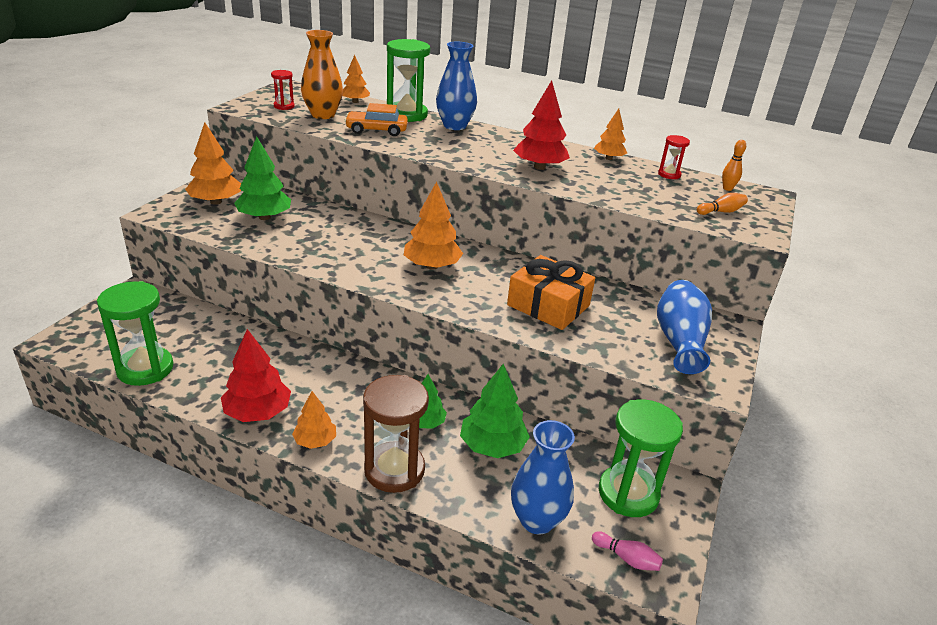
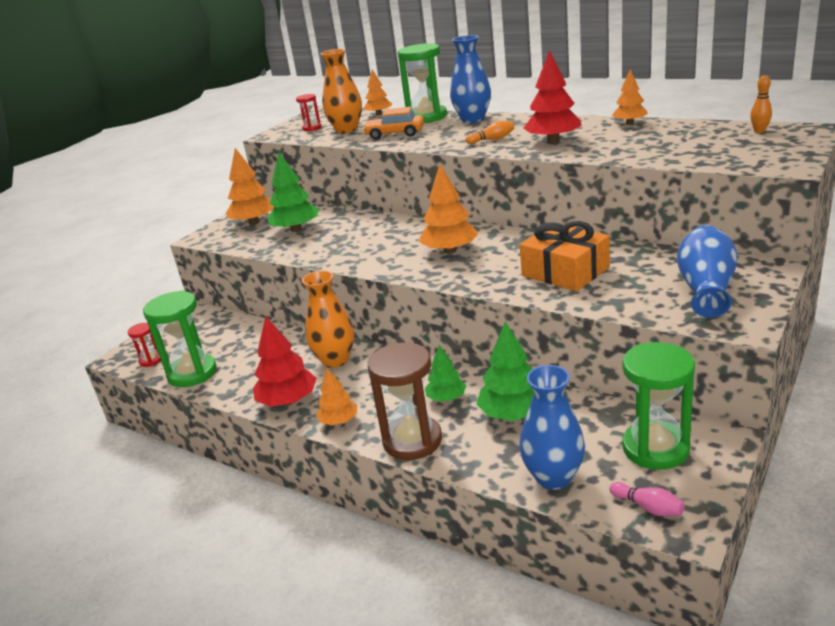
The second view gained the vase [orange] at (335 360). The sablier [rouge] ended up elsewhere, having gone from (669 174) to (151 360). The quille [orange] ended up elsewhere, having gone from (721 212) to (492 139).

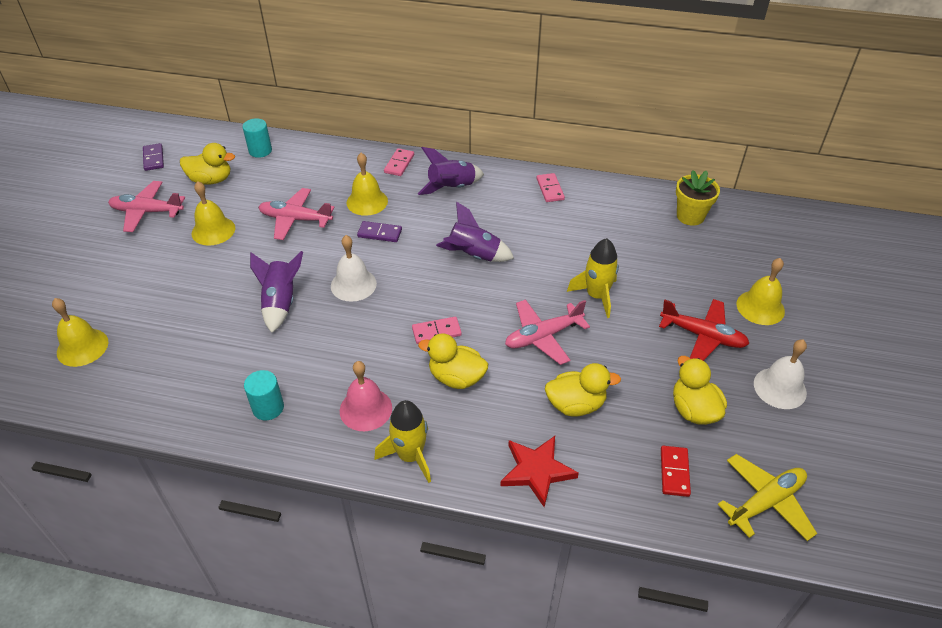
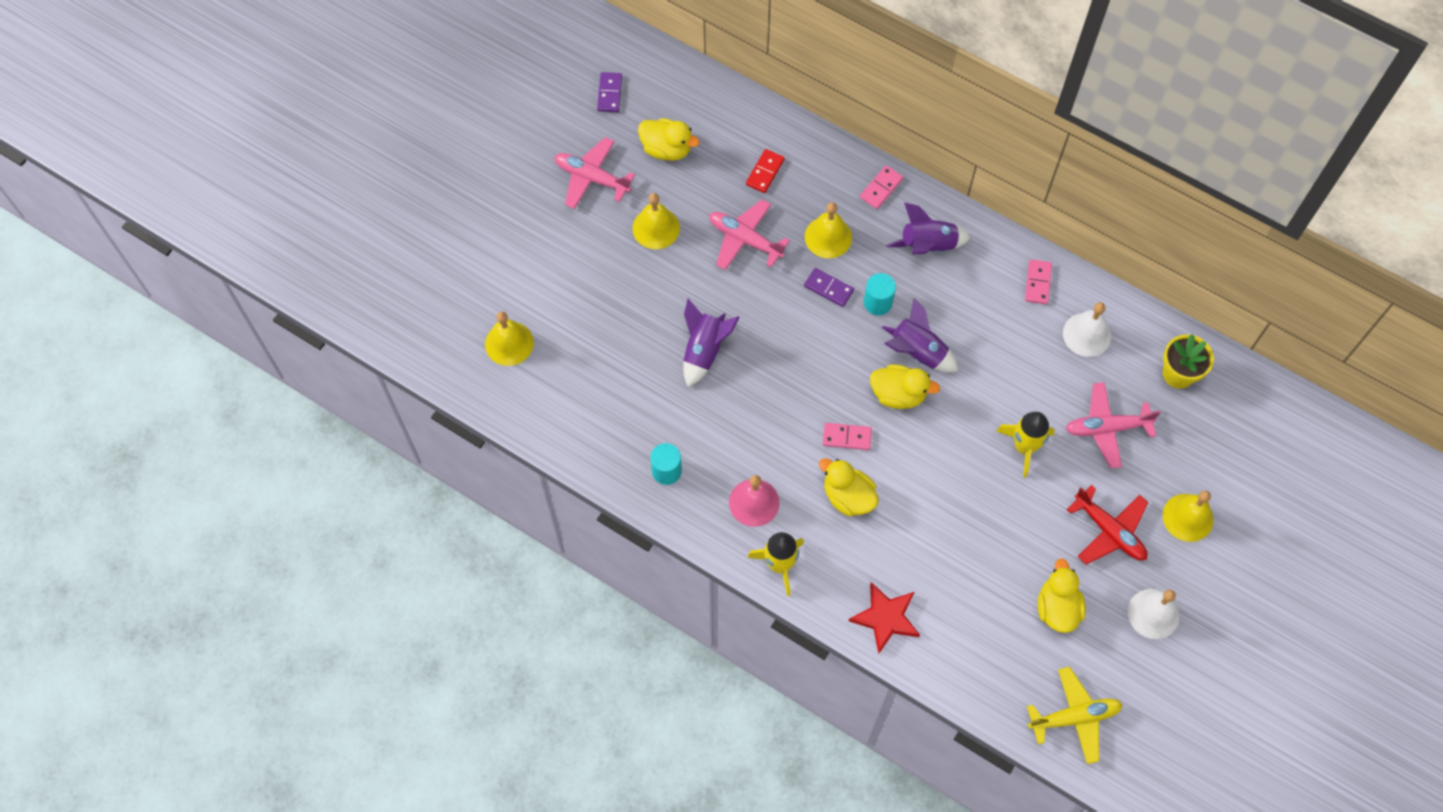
The cylindre [turquoise] ended up elsewhere, having gone from (260 151) to (878 302). The cloche [blanc] ended up elsewhere, having gone from (353 284) to (1087 334). The avion [rose] ended up elsewhere, having gone from (543 336) to (1107 428). The canard [jaune] ended up elsewhere, having gone from (575 405) to (898 394). The domino [rouge] ended up elsewhere, having gone from (674 472) to (765 172).

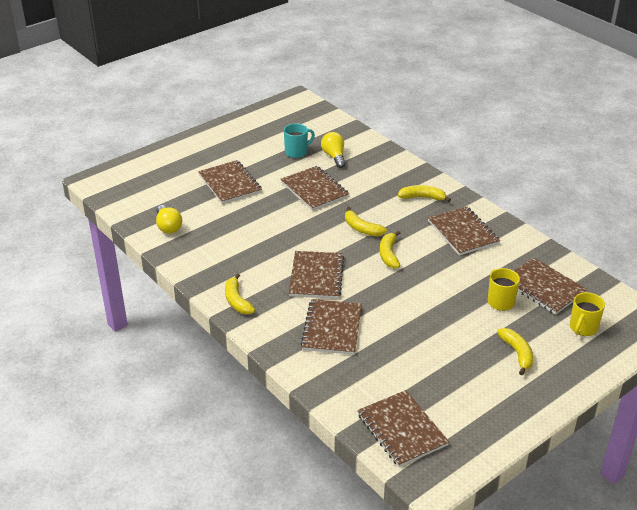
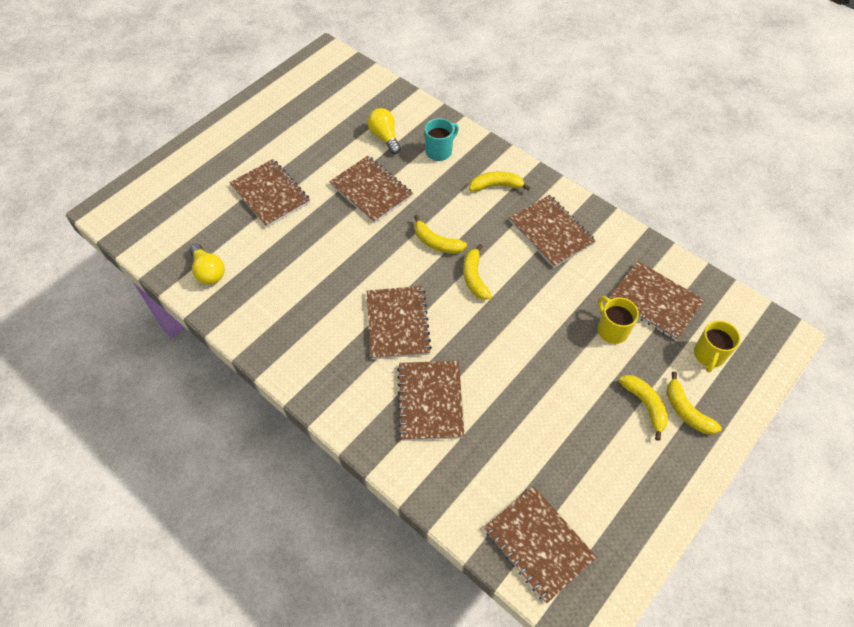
The banane [jaune] ended up elsewhere, having gone from (237 301) to (686 411). The tasse [turquoise] ended up elsewhere, having gone from (297 152) to (439 151).

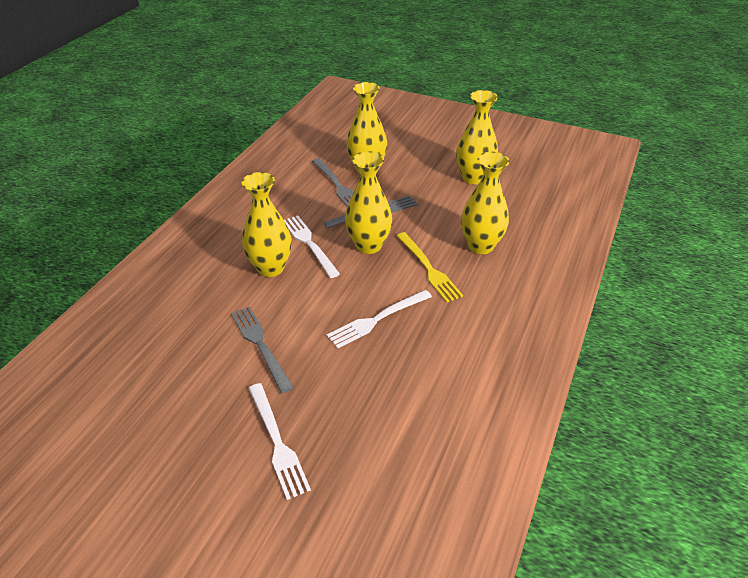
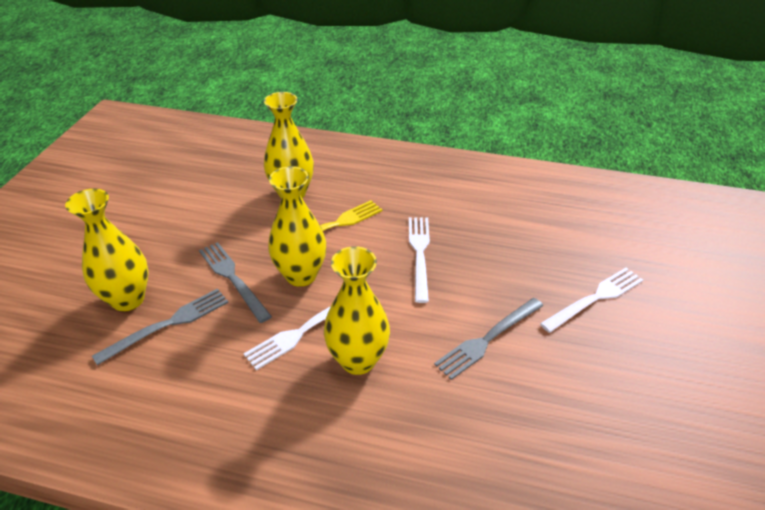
The second view lost the vase [jaune] at (473 178). The fourchette [blanc] at (377 319) ended up facing another way, 135 degrees counterclockwise from before.

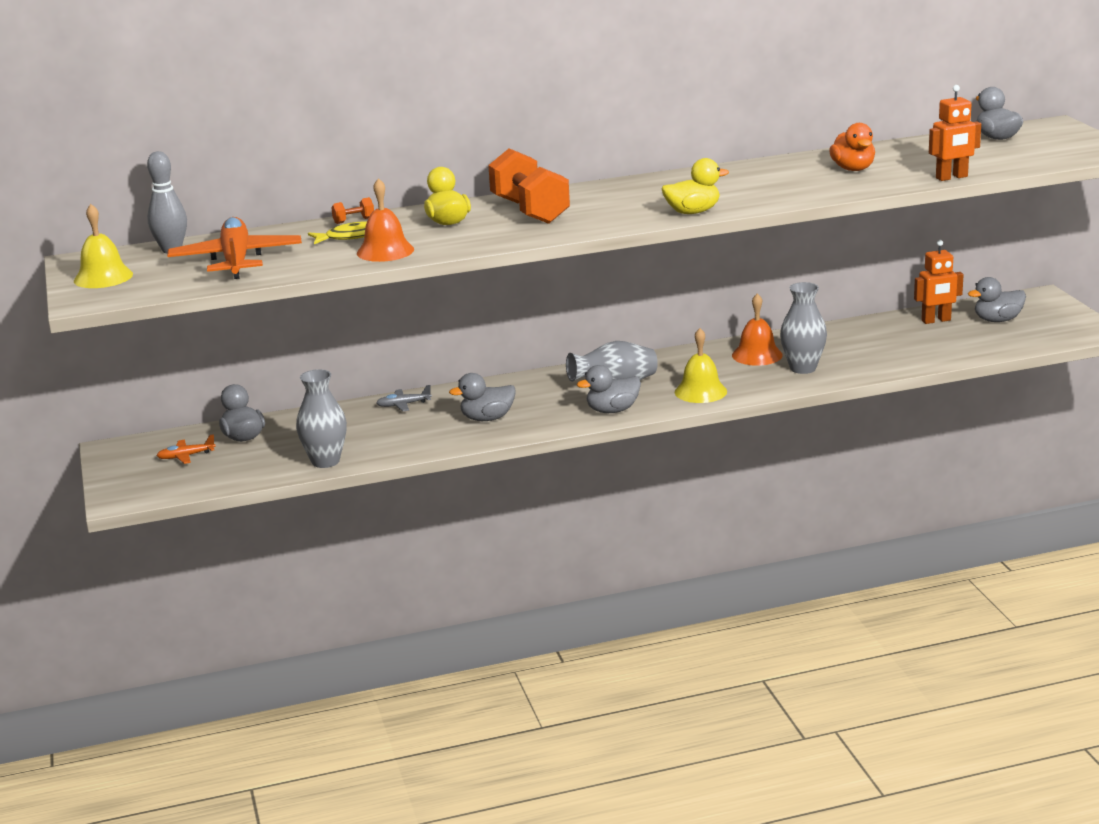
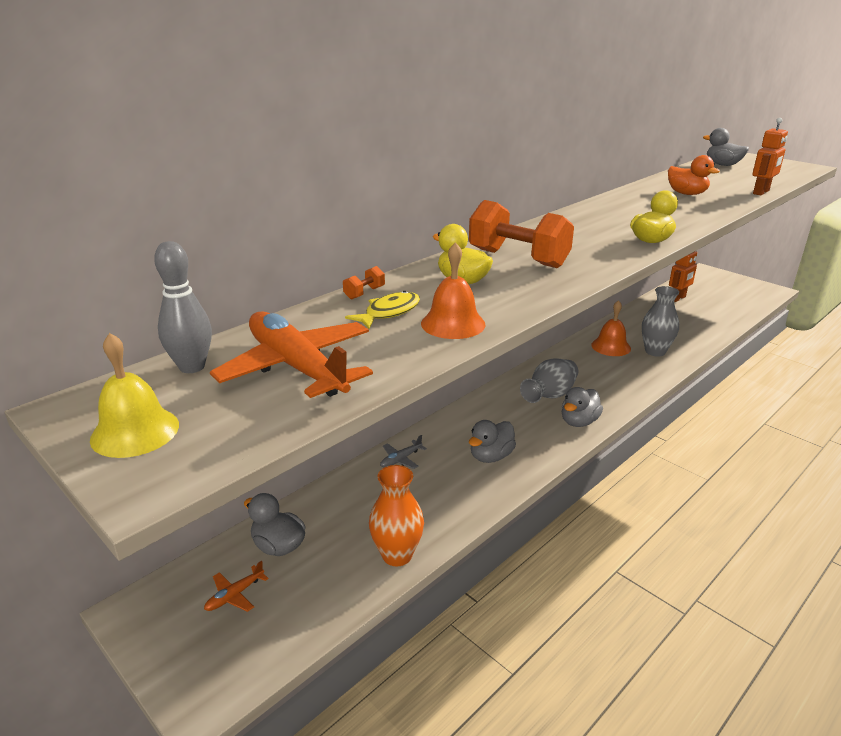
The second view lost the cloche [jaune] at (700 391). The second view lost the canard [gris] at (997 320). What was the vase [gris] at (325 461) turned into the vase [orange] at (397 555).

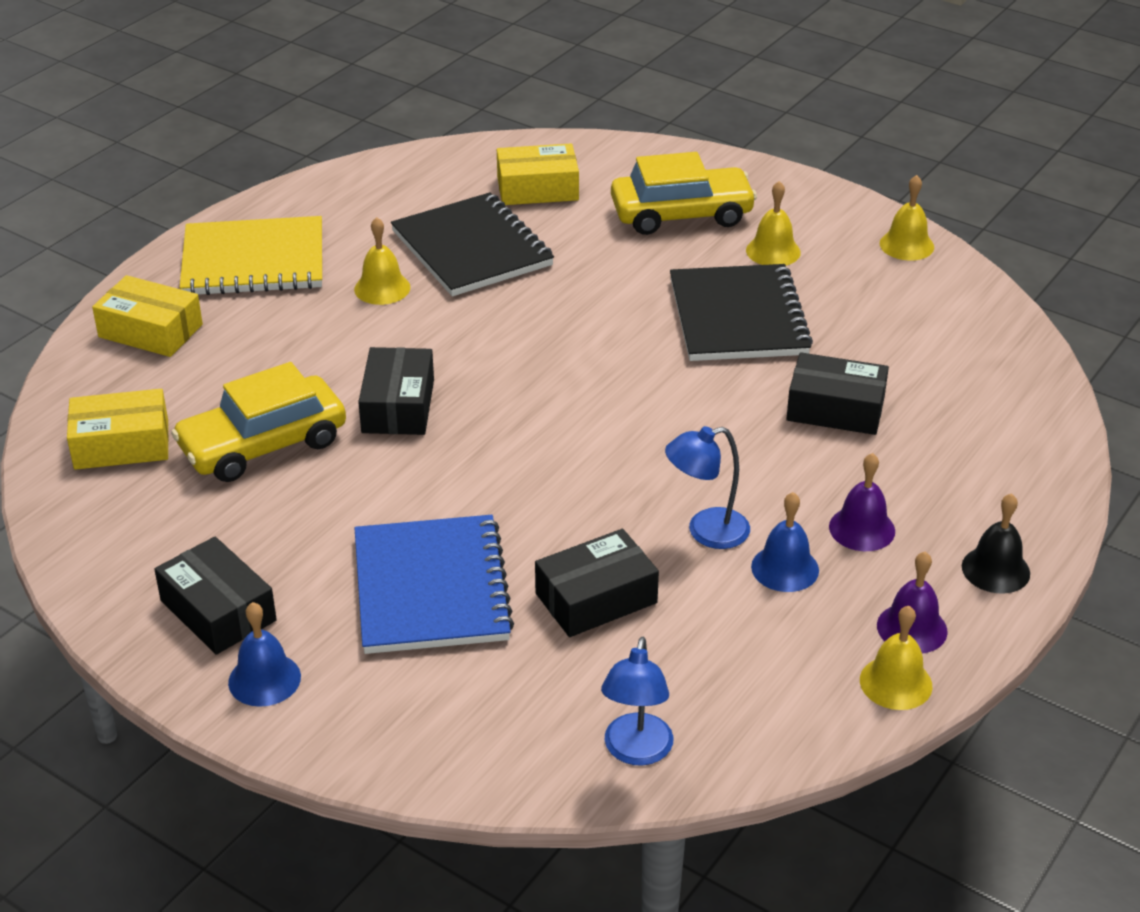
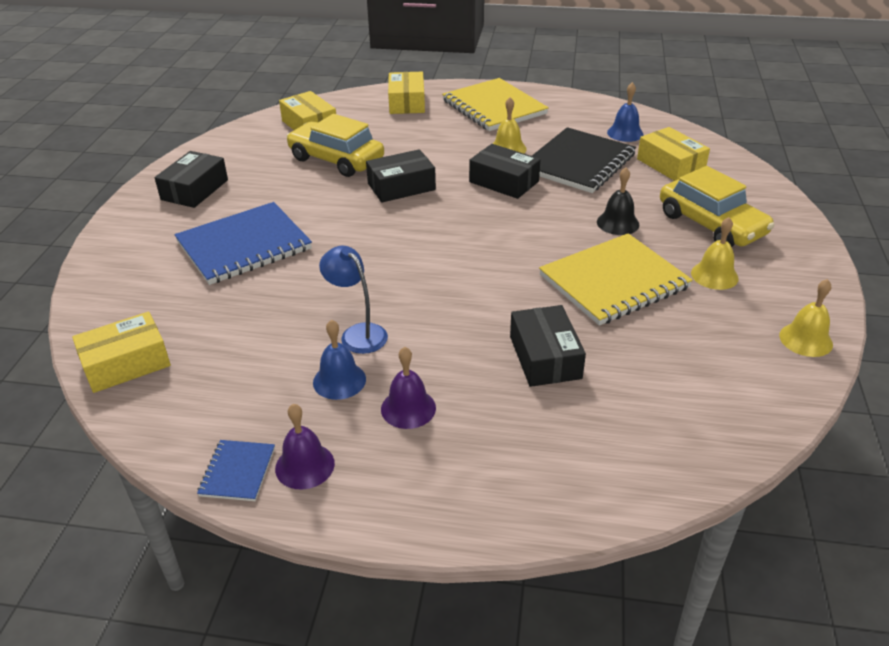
The cloche [bleu] ended up elsewhere, having gone from (264 679) to (625 133). The boîte [noir] ended up elsewhere, having gone from (596 598) to (504 182). The cloche [noir] ended up elsewhere, having gone from (995 569) to (618 223). Where the lampe [bleu] stood at (636 751), the boîte [jaune] came to stand at (126 363). Where the cloche [jaune] stood at (895 683), the carnet [bleu] came to stand at (237 472). What was the carnet [noir] at (738 317) turned into the carnet [jaune] at (614 282).

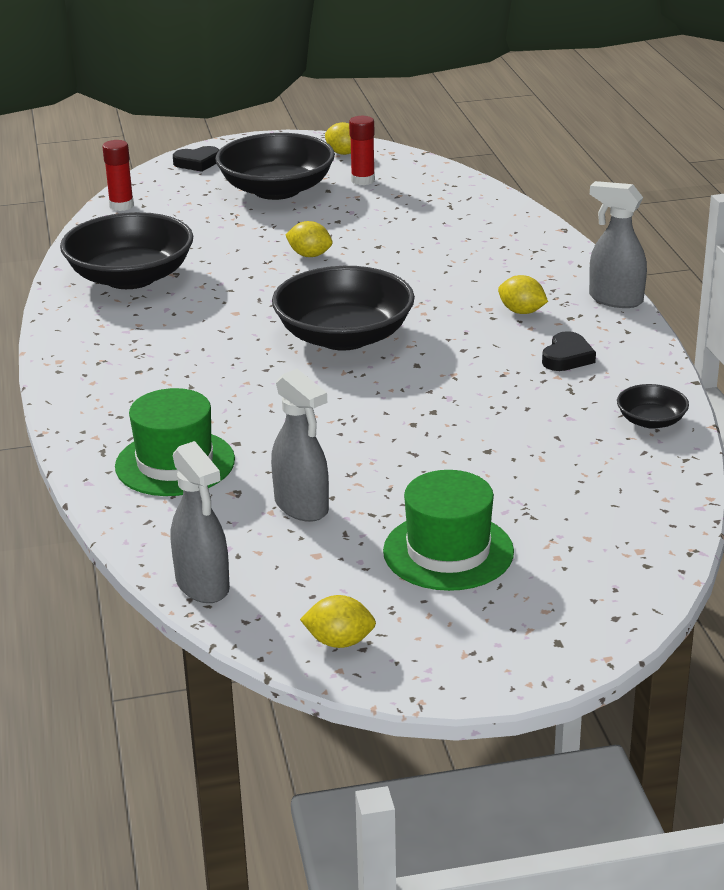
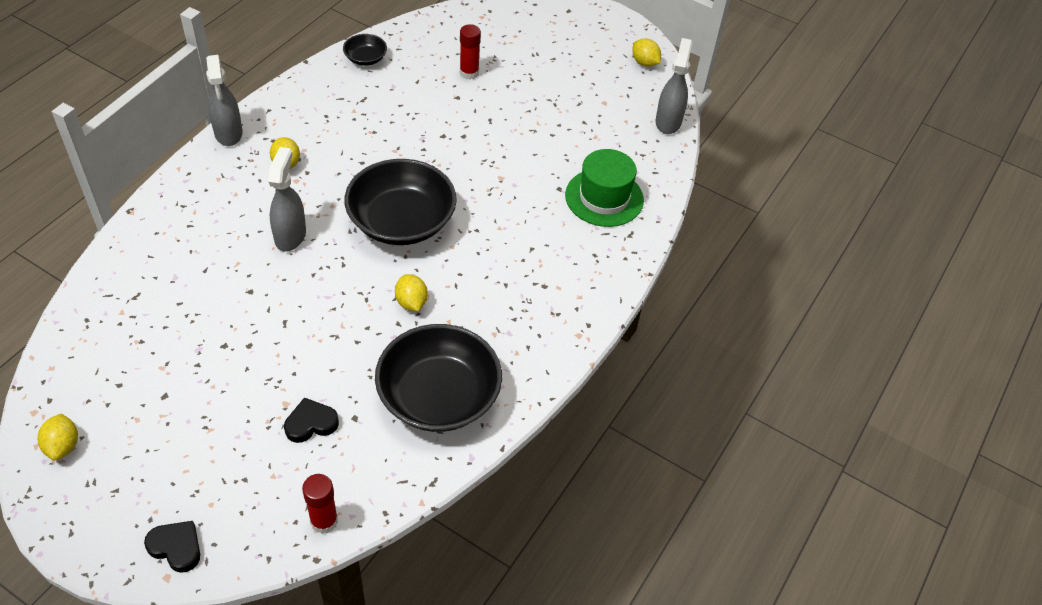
The second view lost the bol [noir] at (277 190). The second view lost the chapeau [vert] at (448 551). The vaporisateur [gris] ended up elsewhere, having gone from (302 507) to (290 235). The citron [jaune] ended up elsewhere, having gone from (309 255) to (411 302). The bâton de colle [rouge] ended up elsewhere, having gone from (363 180) to (469 73). The cœur [noir] ended up elsewhere, having gone from (567 357) to (311 423).

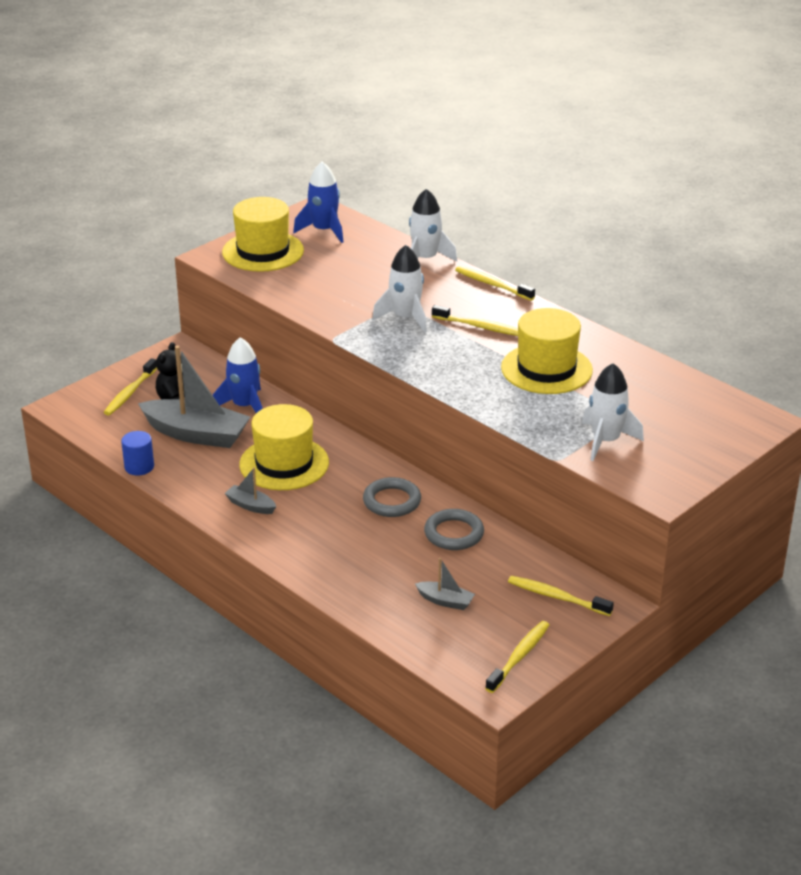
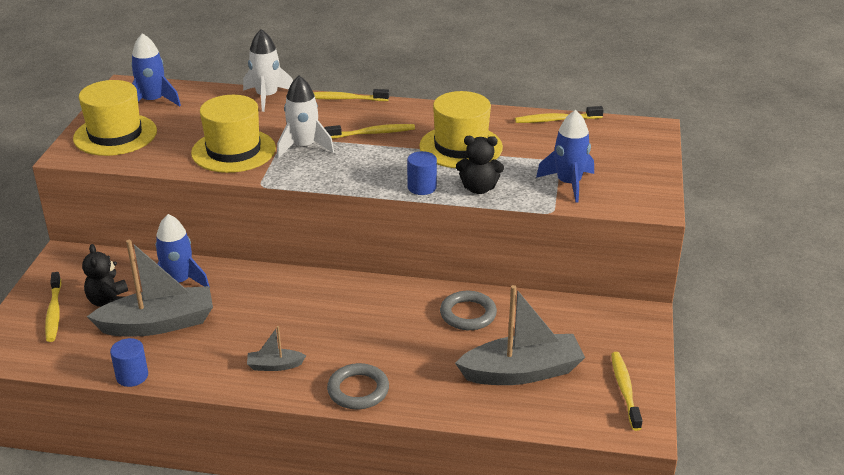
The second view gained the cylindre [bleu] at (422 187). The second view gained the ours en peluche [noir] at (479 188). The chapeau [jaune] ended up elsewhere, having gone from (284 463) to (233 151). The anneau [gris] ended up elsewhere, having gone from (392 501) to (358 390). The brosse à dents [jaune] ended up elsewhere, having gone from (556 597) to (556 120). What was the fusée [blanc] at (606 441) turned into the fusée [bleu] at (568 184). The size of the bateau [gris] at (445 601) changed by a factor of 2.16.

